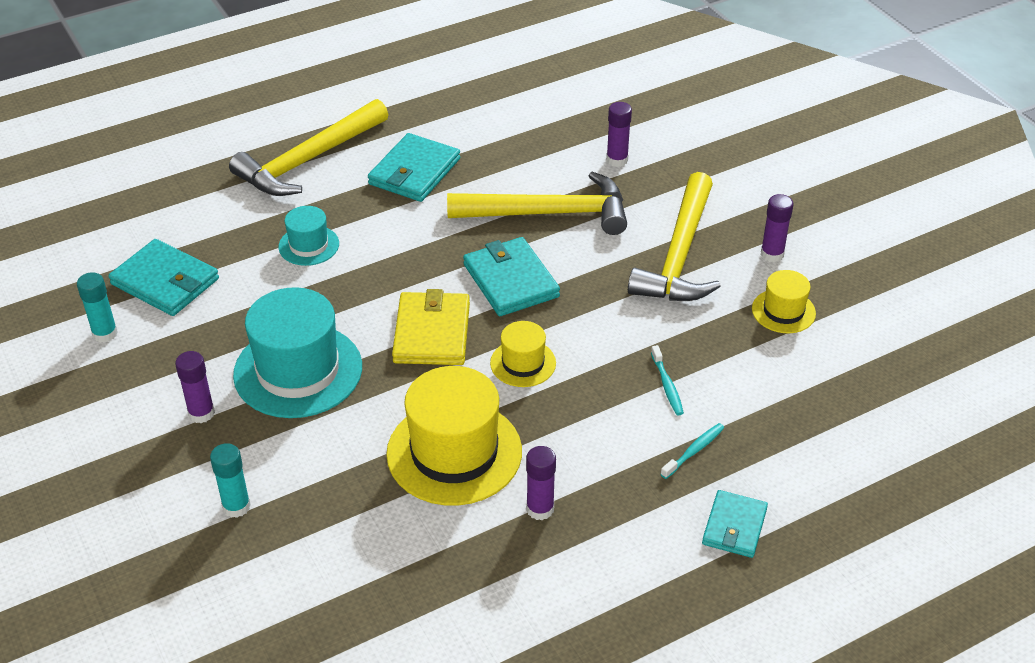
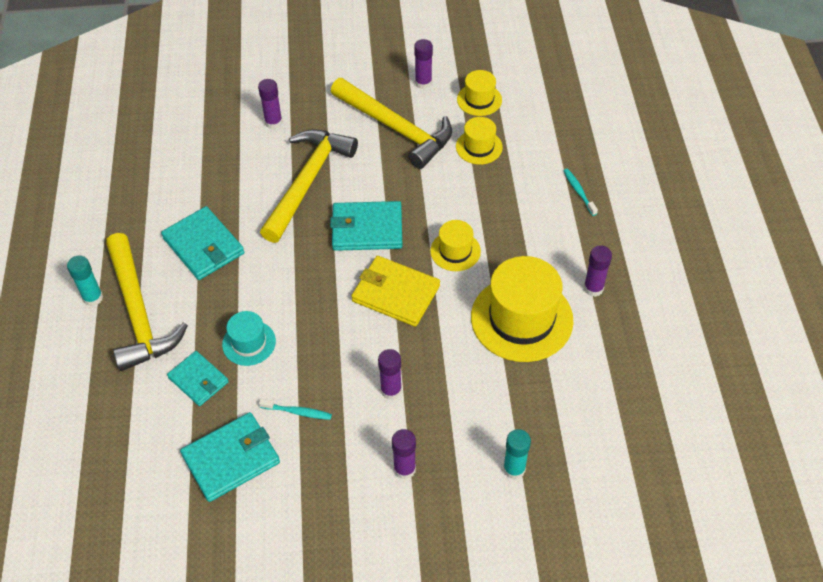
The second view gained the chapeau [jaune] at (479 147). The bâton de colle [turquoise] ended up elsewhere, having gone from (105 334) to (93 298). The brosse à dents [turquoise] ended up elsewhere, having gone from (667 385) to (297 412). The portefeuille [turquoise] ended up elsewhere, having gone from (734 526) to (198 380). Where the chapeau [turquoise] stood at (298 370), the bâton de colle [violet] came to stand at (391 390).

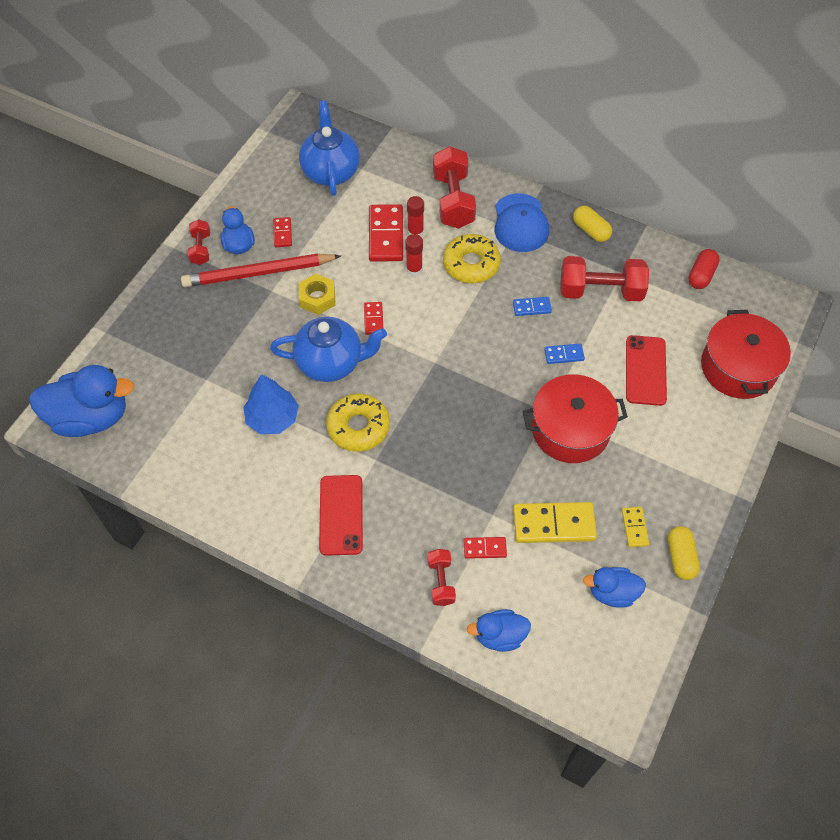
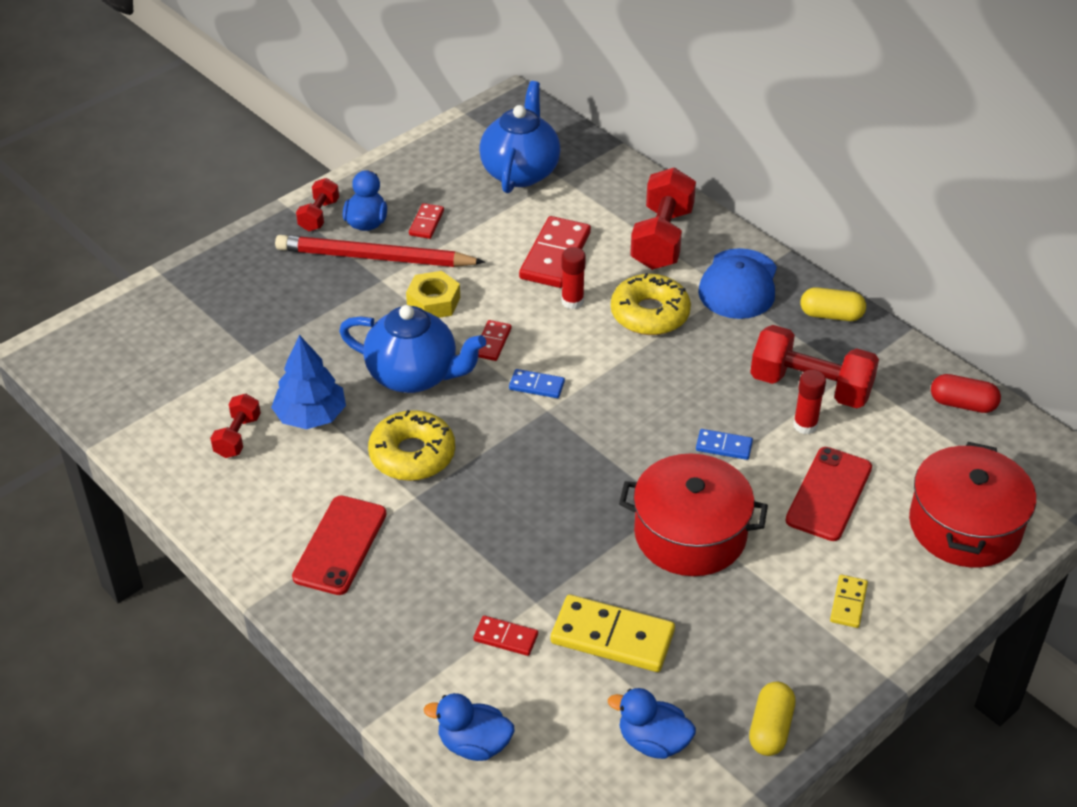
The second view lost the canard [bleu] at (91 417). The bâton de colle [rouge] ended up elsewhere, having gone from (415 232) to (805 425). The haltère [rouge] ended up elsewhere, having gone from (441 581) to (237 436). The domino [bleu] ended up elsewhere, having gone from (531 307) to (536 385). The domino [jaune] ended up elsewhere, having gone from (634 527) to (848 603). The gélule [jaune] at (590 230) ended up facing another way, 60 degrees counterclockwise from before. The gélule [rouge] at (701 275) ended up facing another way, 60 degrees clockwise from before.

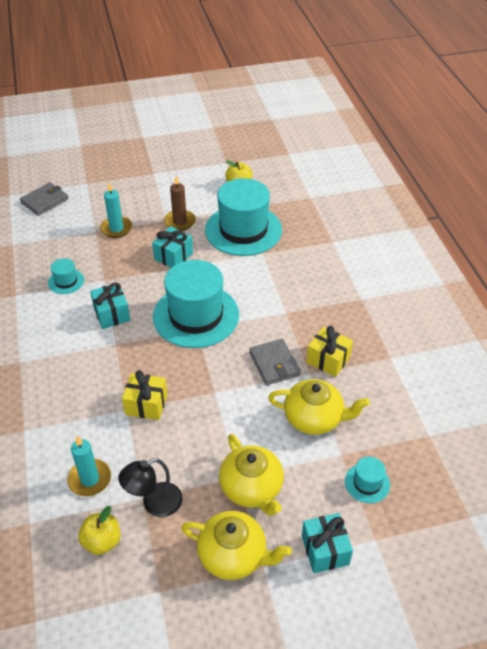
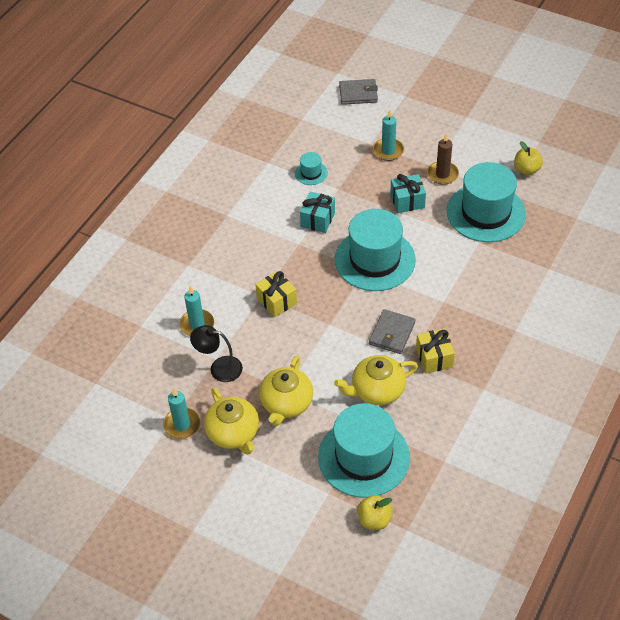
The second view lost the cadeau [turquoise] at (325 550). The second view gained the bougie [turquoise] at (182 425). The pomme [jaune] ended up elsewhere, having gone from (102 541) to (374 519). The théière [jaune] at (314 418) ended up facing another way, 105 degrees clockwise from before. The size of the chapeau [turquoise] at (367 483) changed by a factor of 2.31.

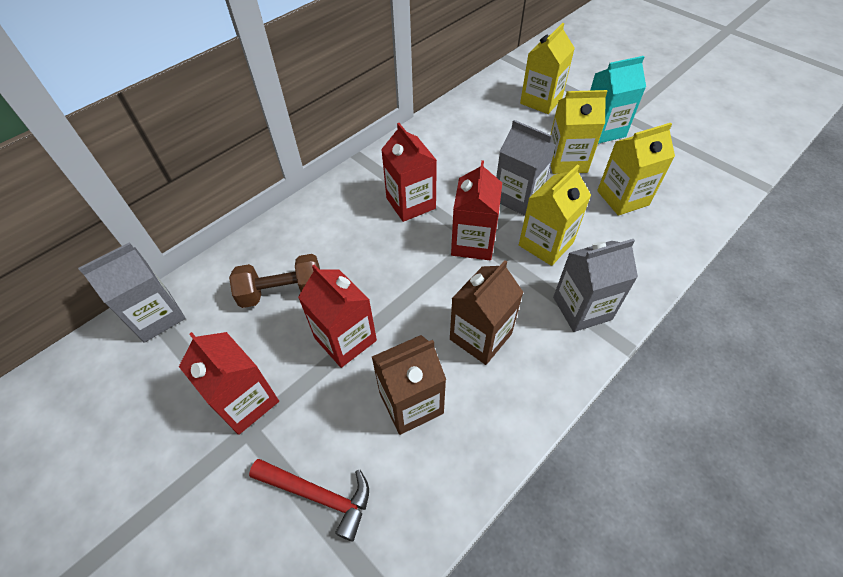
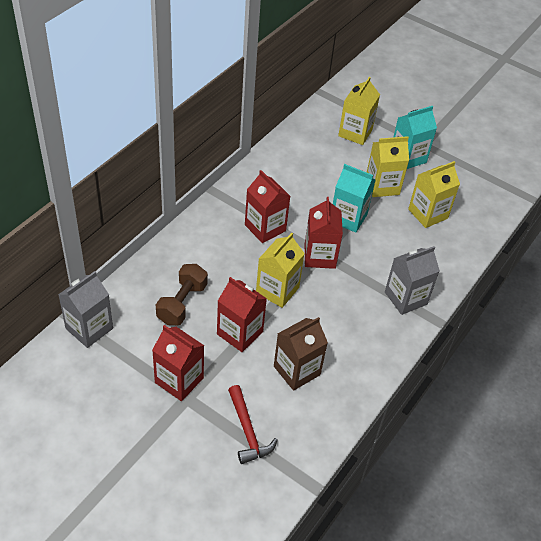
The second view lost the brique de lait [marron] at (480 336). The brique de lait [jaune] ended up elsewhere, having gone from (546 244) to (277 290). What was the brique de lait [gris] at (518 197) turned into the brique de lait [turquoise] at (348 218). The haltère [marron] at (282 292) ended up facing another way, 45 degrees counterclockwise from before. The marteau [rouge] at (318 495) ended up facing another way, 60 degrees clockwise from before.

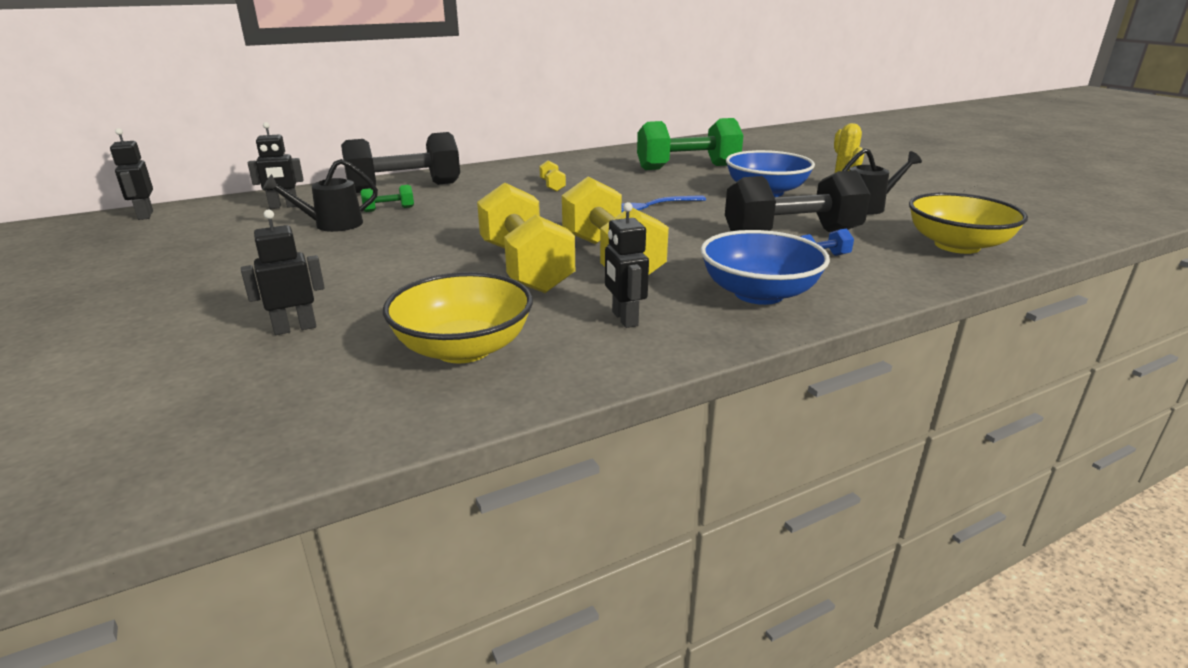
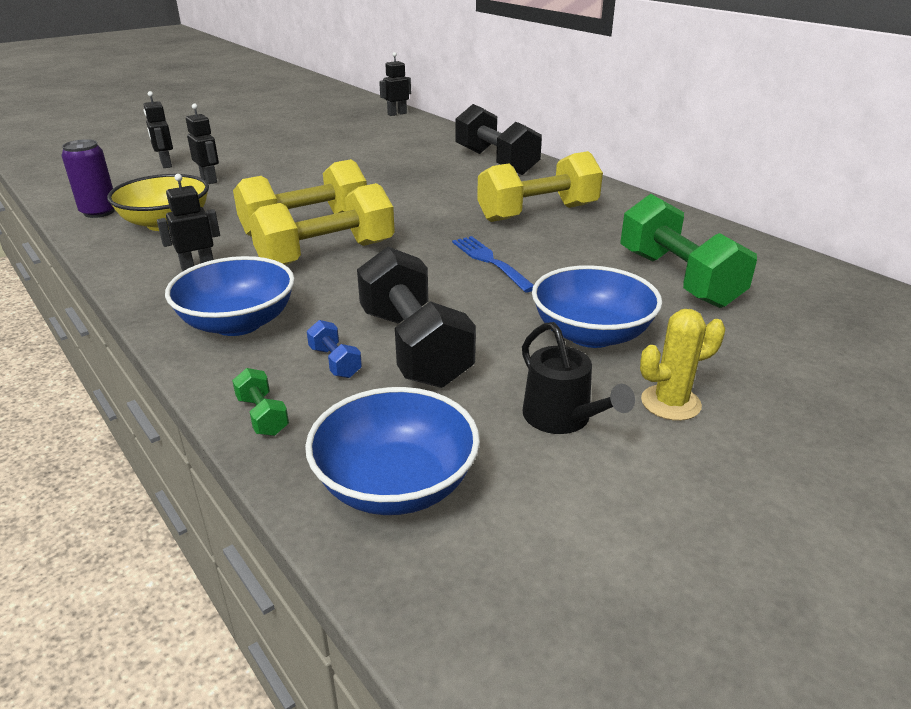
The second view lost the arrosoir [noir] at (332 224). The second view gained the canette [violet] at (99 212). The robot [noir] ended up elsewhere, having gone from (284 206) to (166 164). The haltère [vert] ended up elsewhere, having gone from (389 209) to (262 416). What was the bol [jaune] at (957 245) turned into the bol [bleu] at (396 484). The size of the haltère [jaune] at (552 186) changed by a factor of 2.40.

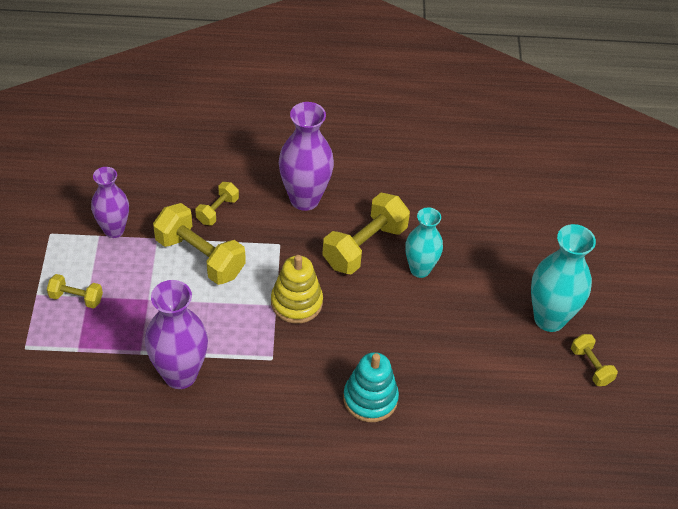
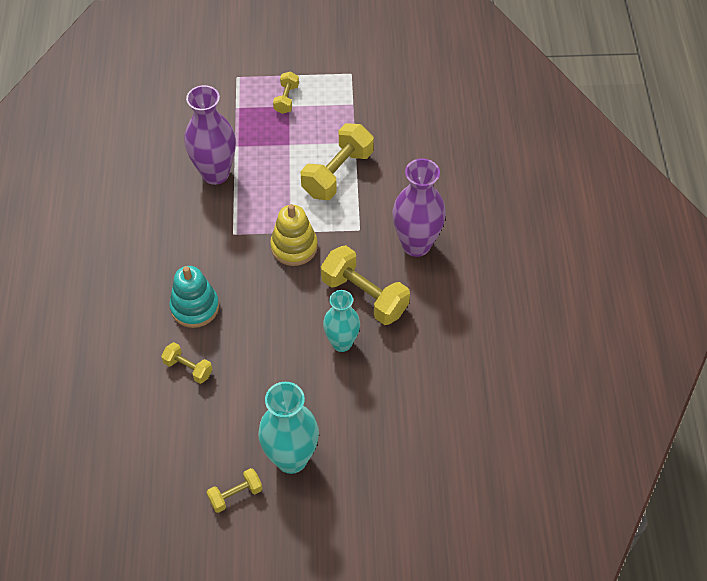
The second view lost the vase [violet] at (114 230). The haltère [jaune] ended up elsewhere, having gone from (217 210) to (188 368).

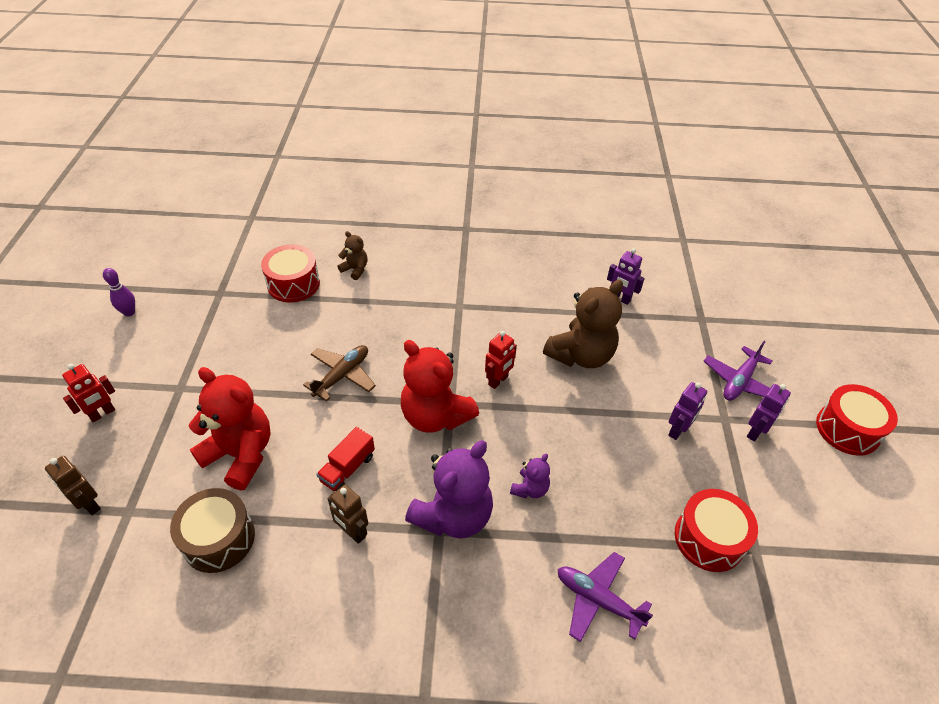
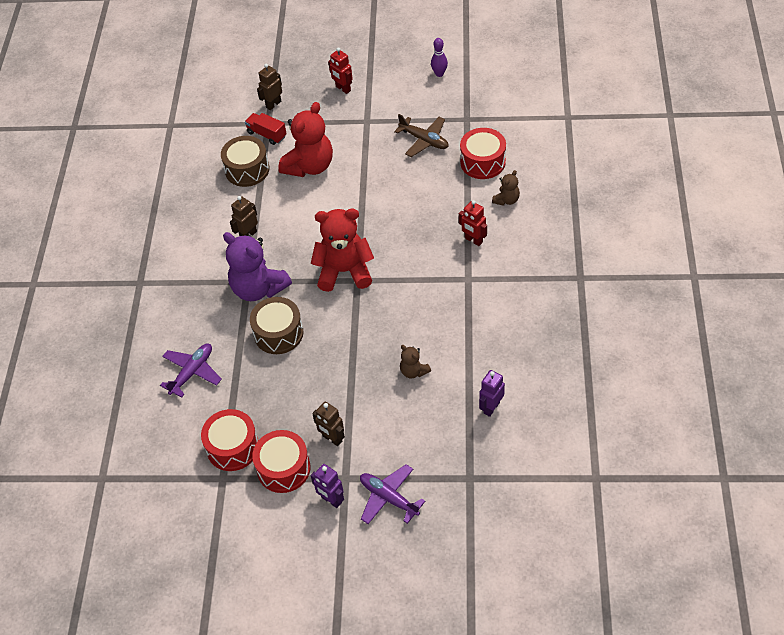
The avion [marron] ended up elsewhere, having gone from (342 376) to (424 140). The camion [rouge] ended up elsewhere, having gone from (348 468) to (267 134). The robot [rouge] ended up elsewhere, having gone from (498 381) to (473 240). The tambour [rouge] ended up elsewhere, having gone from (847 429) to (283 468). Where the ours en peluche [violet] stood at (530 489), the tambour [marron] came to stand at (278 333). What was the robot [violet] at (677 430) turned into the robot [marron] at (332 439). The ours en peluche [rouge] at (435 416) ended up facing another way, 45 degrees clockwise from before. The size of the ours en peluche [marron] at (581 355) changed by a factor of 0.48.

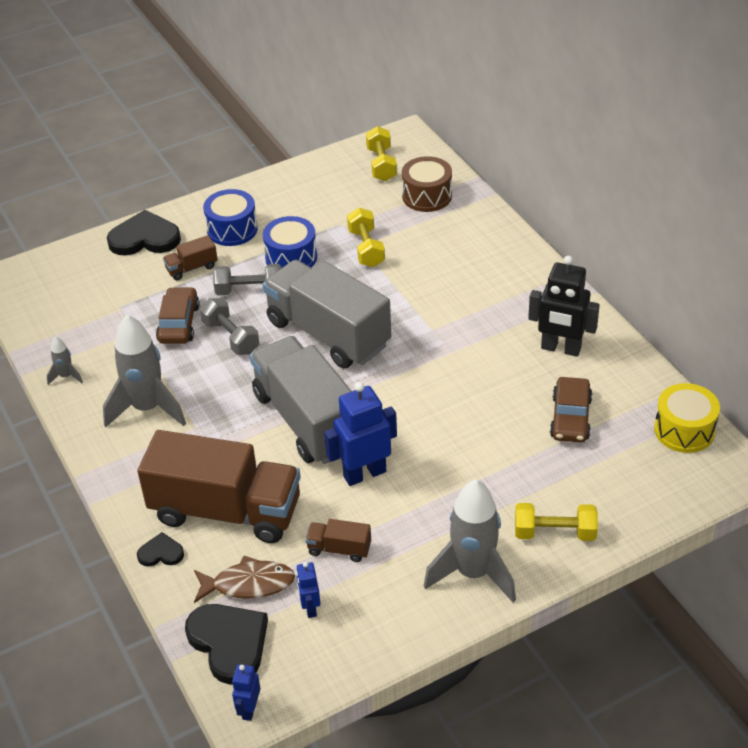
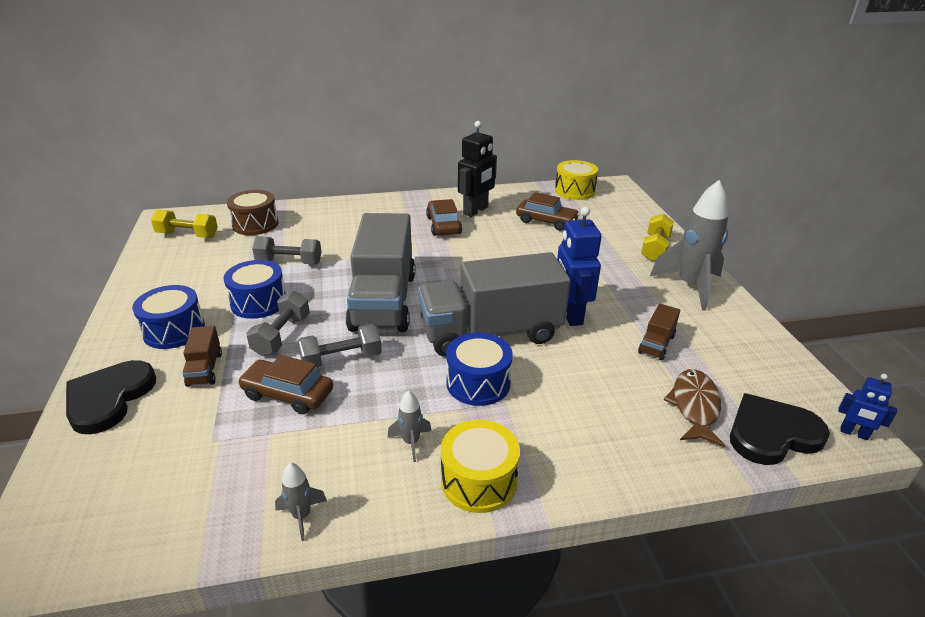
The second view lost the camion [marron] at (226 511). The second view lost the cœur [noir] at (161 553). The second view lost the robot [bleu] at (310 608). The second view gained the voiture [marron] at (443 225). The second view gained the tambour [jaune] at (479 480). The second view gained the tambour [bleu] at (478 383). What was the haltère [jaune] at (366 248) turned into the haltère [gris] at (289 262). The camion [gris] at (328 334) ended up facing another way, 60 degrees counterclockwise from before. The size of the fusée [gris] at (147 408) changed by a factor of 0.44.

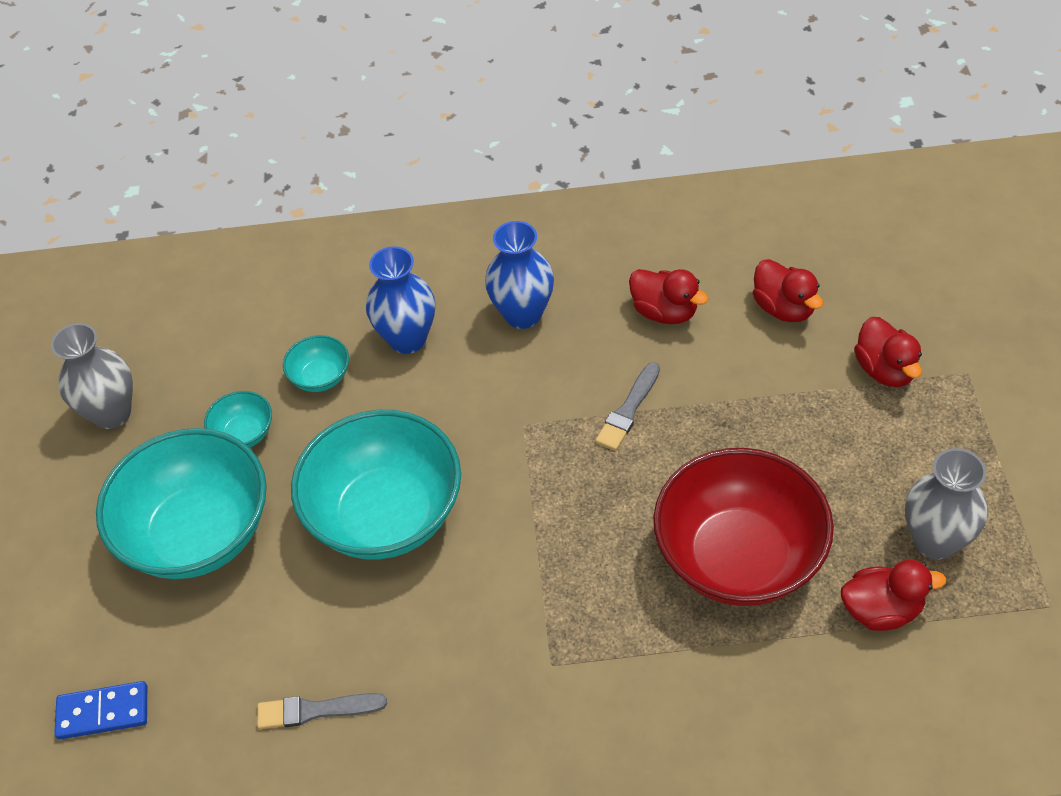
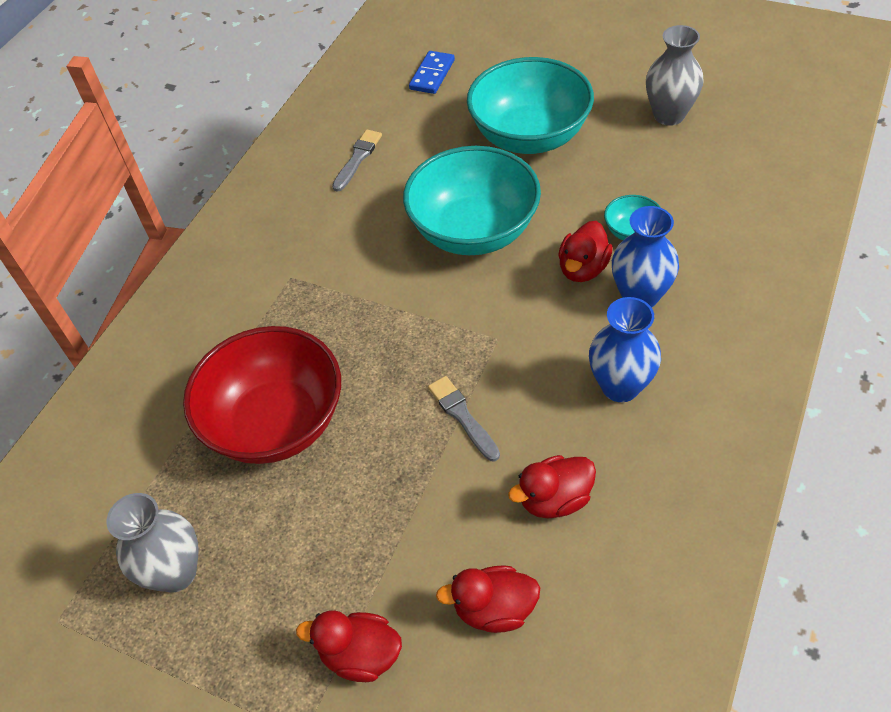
The second view lost the bol [turquoise] at (244 434). The canard [rouge] ended up elsewhere, having gone from (881 610) to (583 269).

